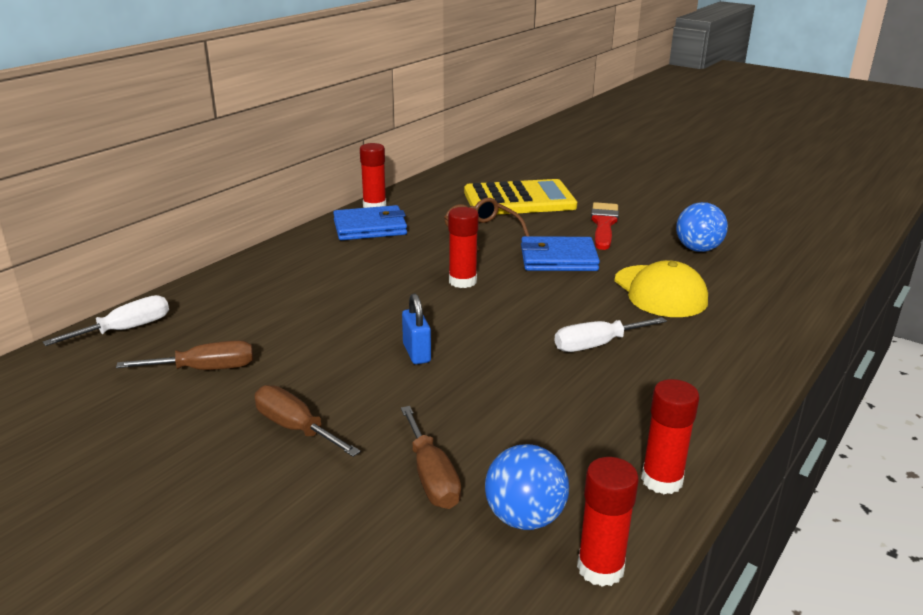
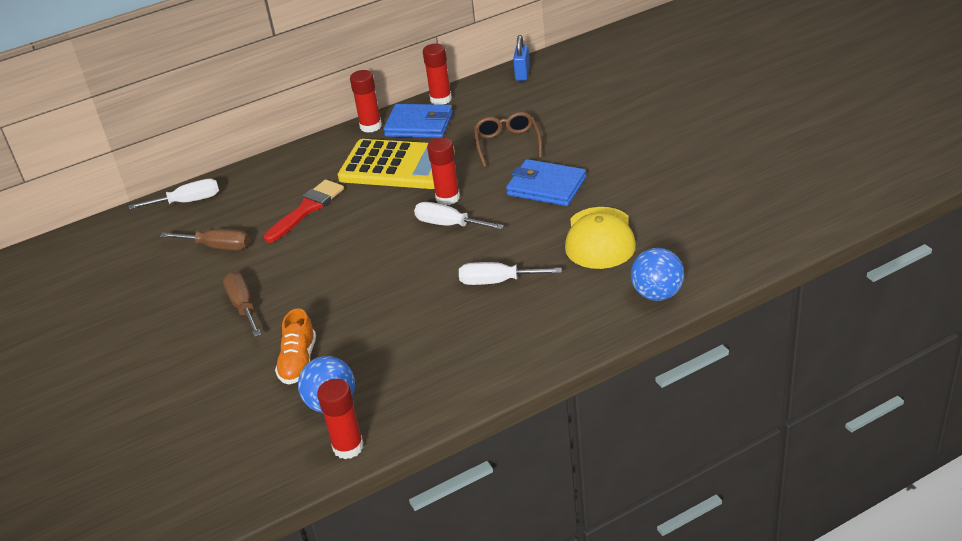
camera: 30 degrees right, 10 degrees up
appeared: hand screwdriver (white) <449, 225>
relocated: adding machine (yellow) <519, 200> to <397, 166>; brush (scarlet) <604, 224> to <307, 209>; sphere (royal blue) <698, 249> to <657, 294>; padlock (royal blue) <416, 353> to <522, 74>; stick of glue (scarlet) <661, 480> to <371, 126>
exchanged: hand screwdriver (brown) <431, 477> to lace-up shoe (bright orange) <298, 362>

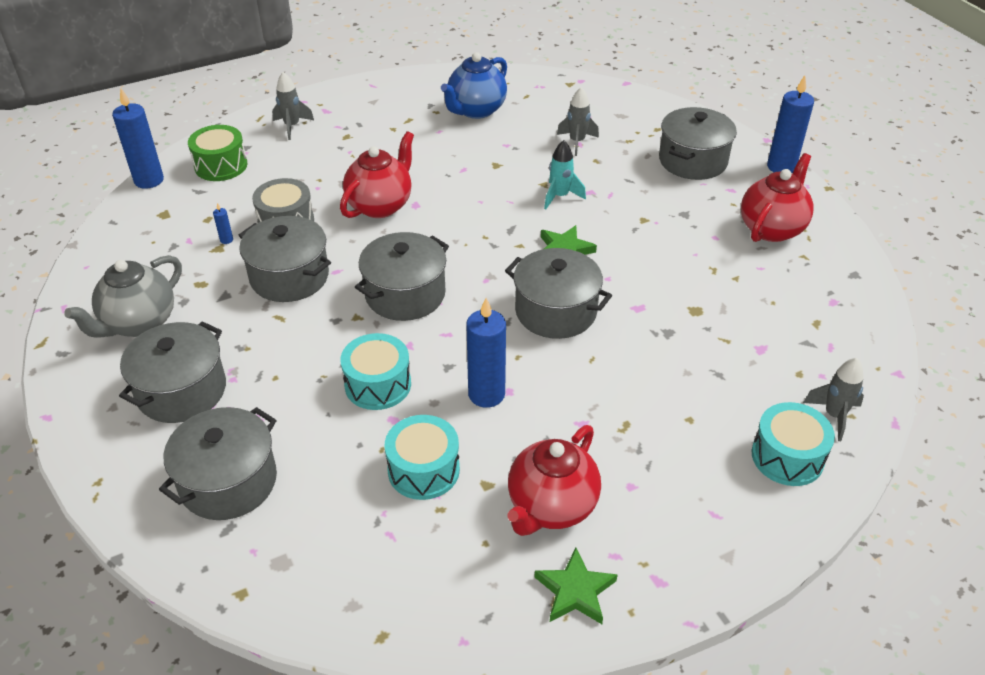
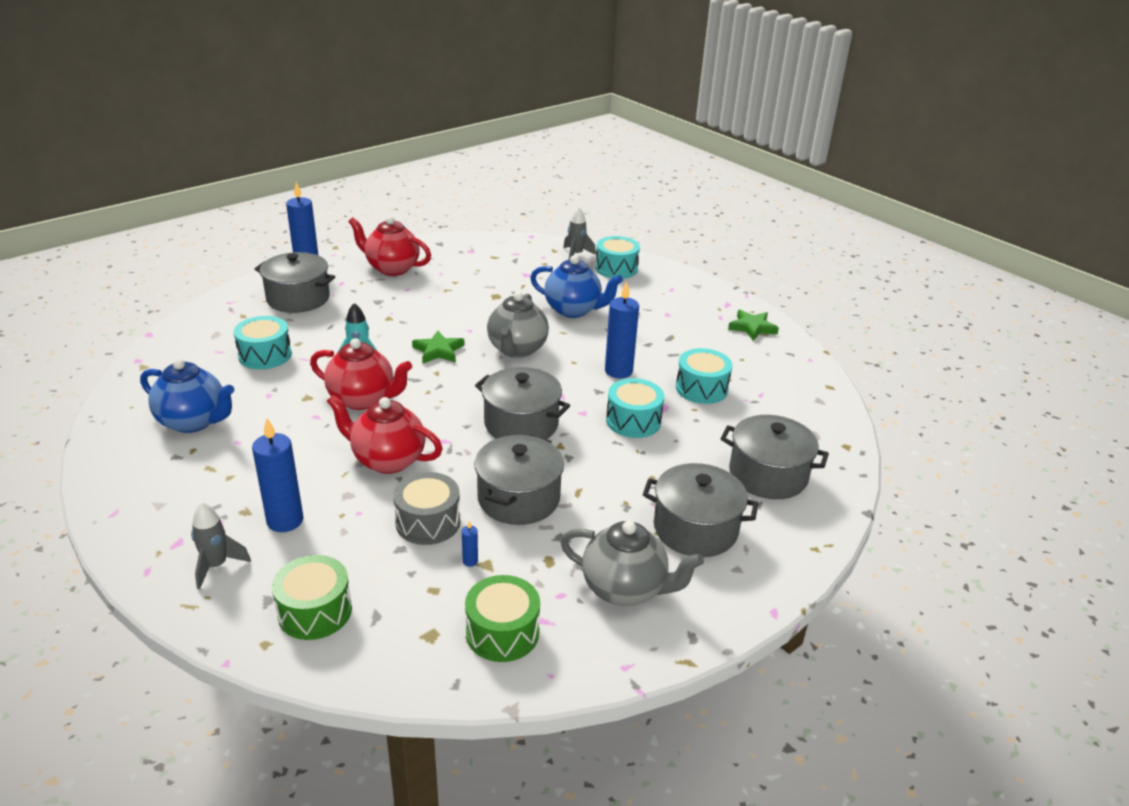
camera: 105 degrees left, 10 degrees down
appeared: china teapot (royal blue) <573, 310>; drum (emerald) <502, 632>
relocated: pillar candle (royal blue) <149, 180> to <285, 521>; china teapot (scarlet) <551, 506> to <363, 399>
exchanged: spaceship (grey) <577, 142> to drum (turquoise) <265, 355>; pot (grey) <556, 311> to china teapot (grey) <517, 349>

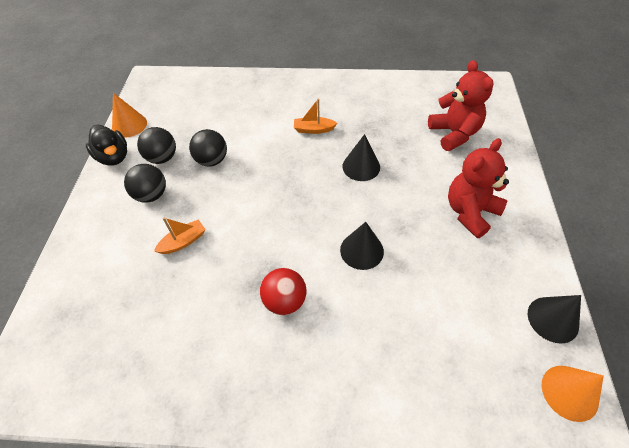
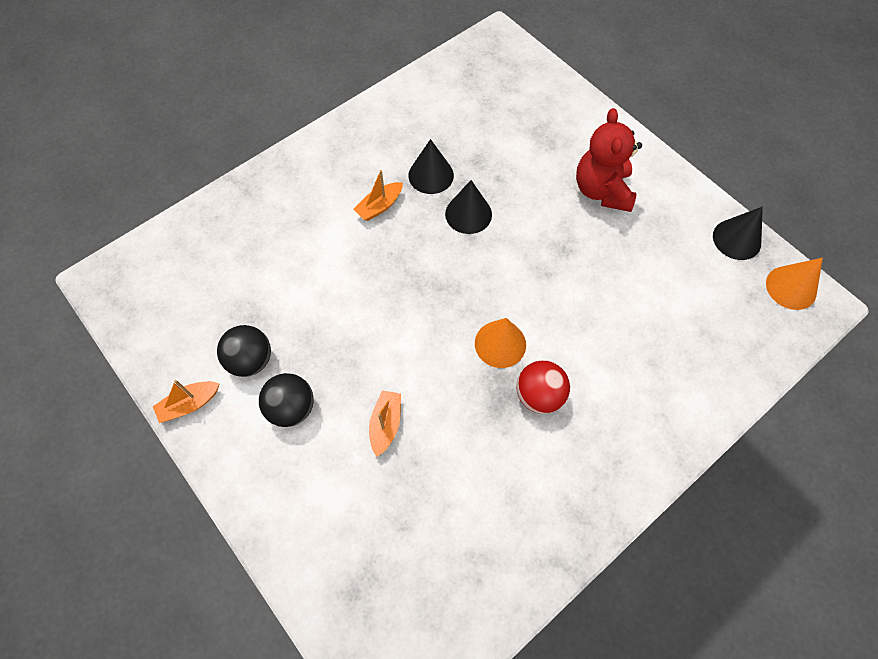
camera: 45 degrees left, 10 degrees up
missing: teddy bear (scarlet) <454, 134>; sphere (black) <212, 160>
relocated: solid cone (bright orange) <129, 125> to <500, 344>; solid cone (black) <361, 250> to <431, 175>
exchanged: rubber duck (black) <114, 157> to toy boat (bright orange) <189, 404>

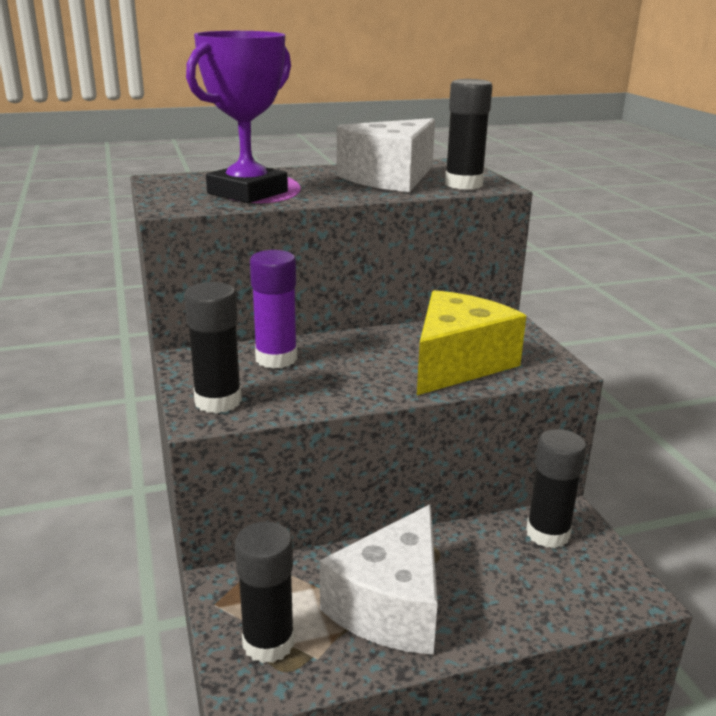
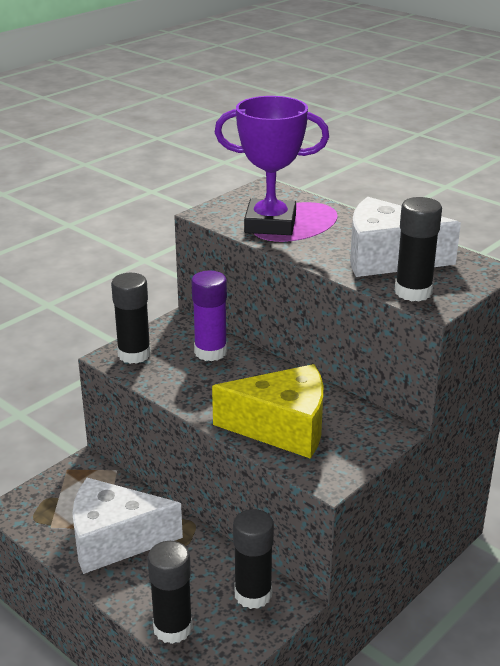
camera: 60 degrees right, 5 degrees up
relocated: stick of glue (black) <268, 643> to <172, 628>

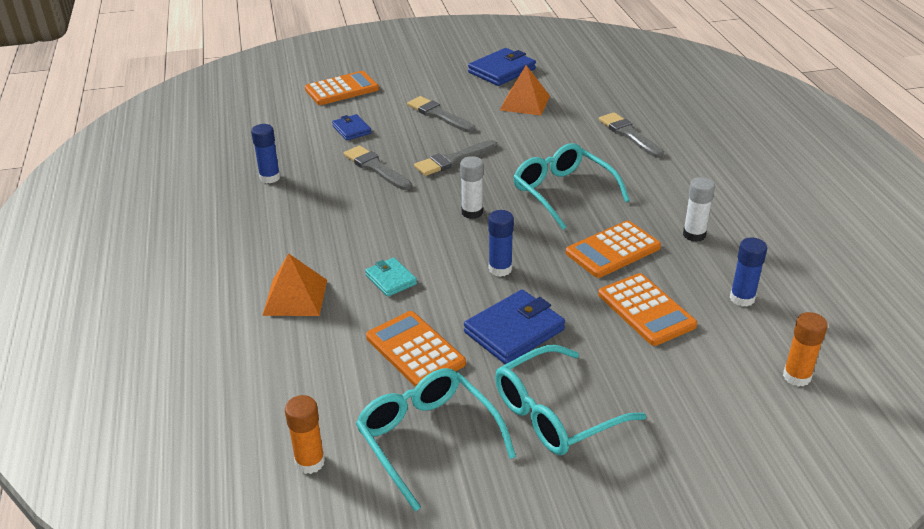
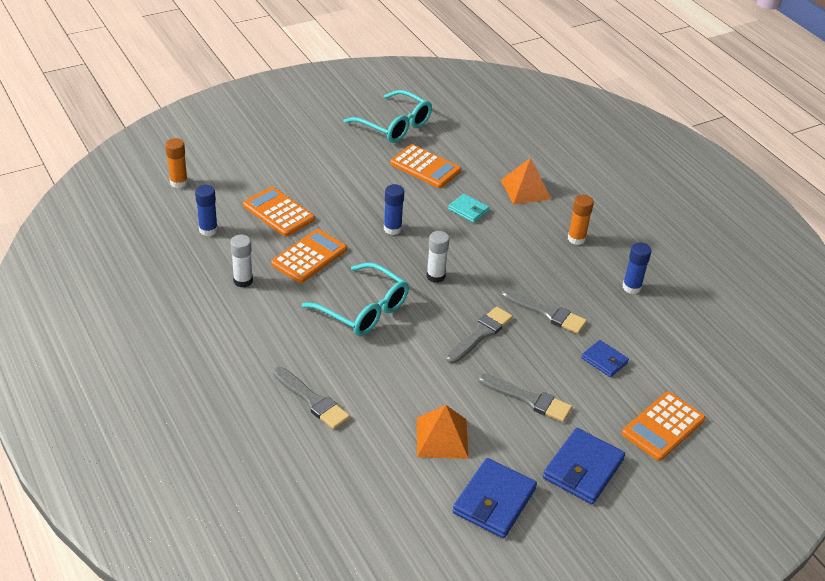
camera: 160 degrees right, 5 degrees up
missing: glasses (turquoise) <555, 413>
relocated: wallet (royal blue) <514, 331> to <583, 469>; stick of glue (bright orange) <310, 462> to <576, 239>

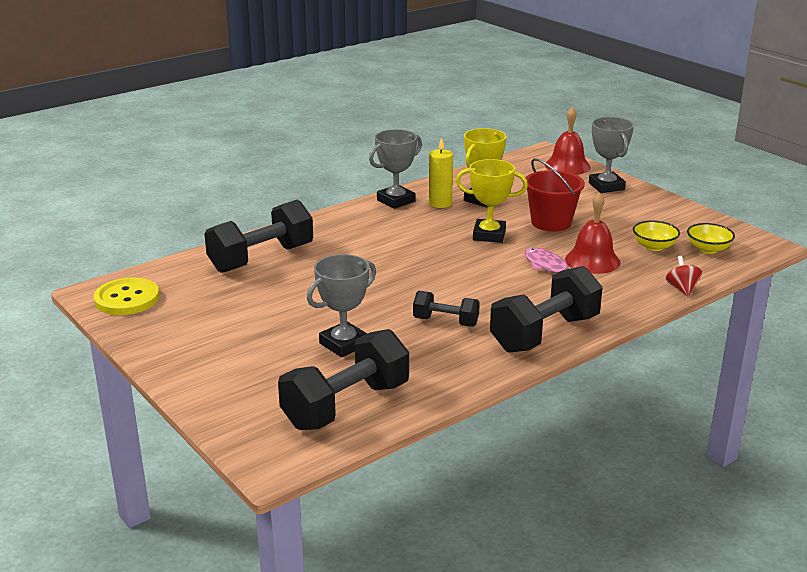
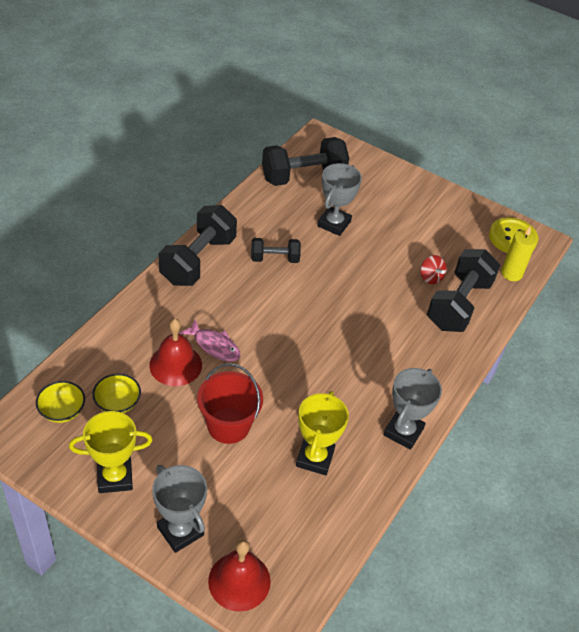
camera: 155 degrees right, 20 degrees up
relocated: pillar candle (yellow) <440, 203> to <511, 273>; trophy (yellow) <489, 235> to <115, 477>; spinning top (scarlet) <682, 289> to <431, 278>
spun: hand weight (black) <346, 405> = <303, 176> 45 degrees clockwise

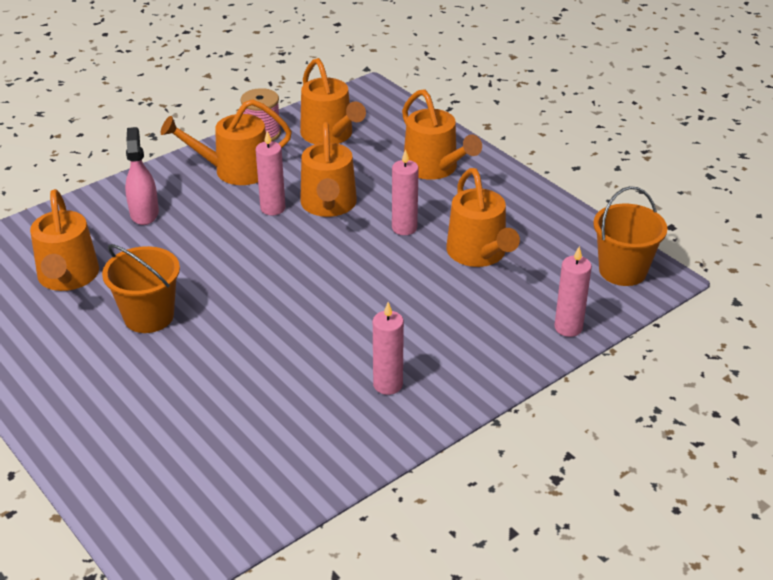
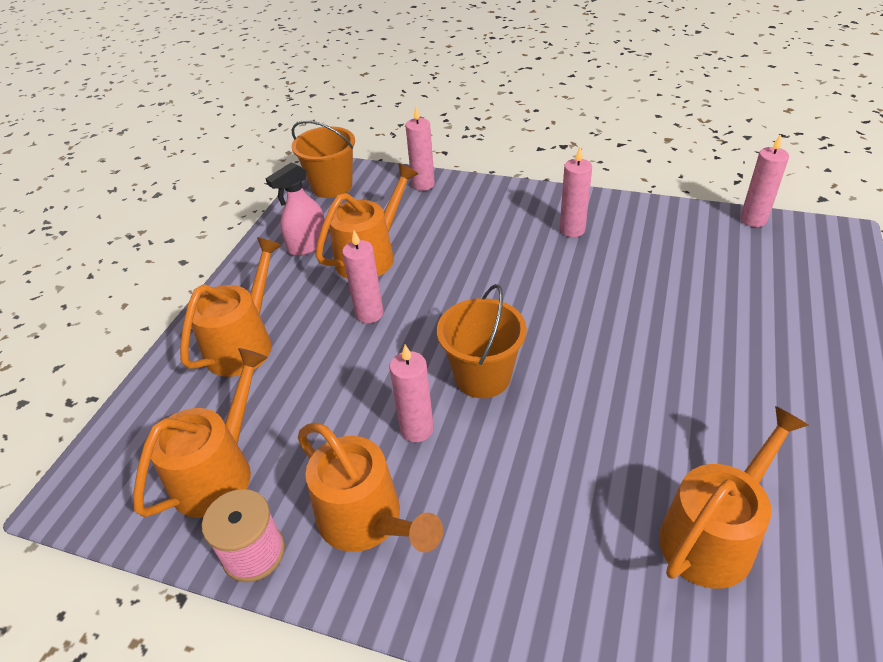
camera: 120 degrees left, 5 degrees up
missing: watering pot (bright orange) <328, 205>
appeared: pillar candle (pink) <753, 220>
relocated: spray bottle (pink) <144, 213> to <308, 245>; pail (bright orange) <149, 316> to <482, 376>

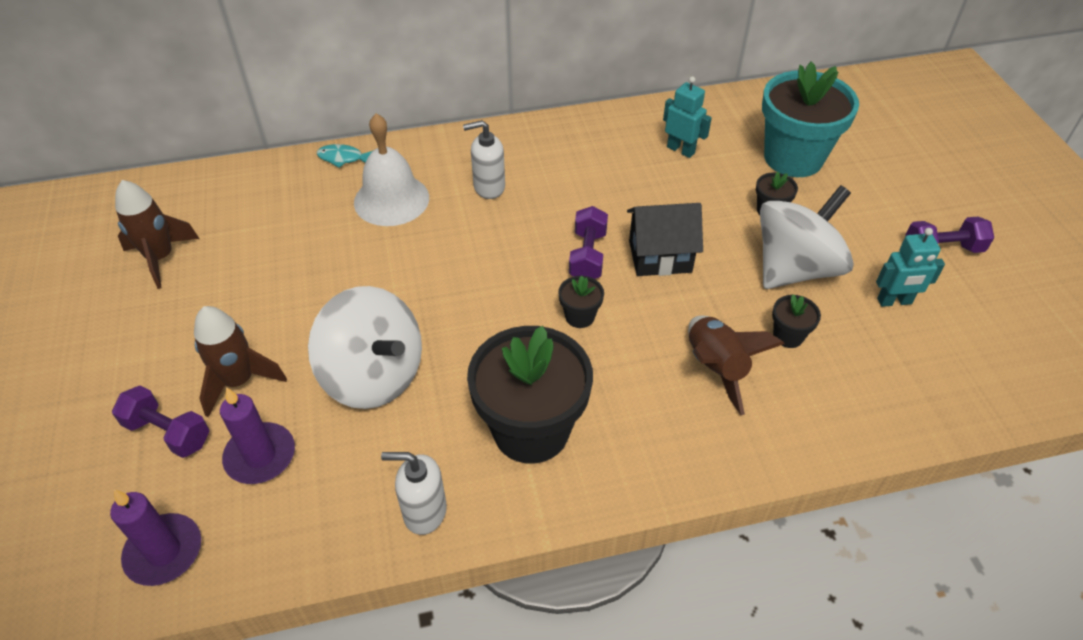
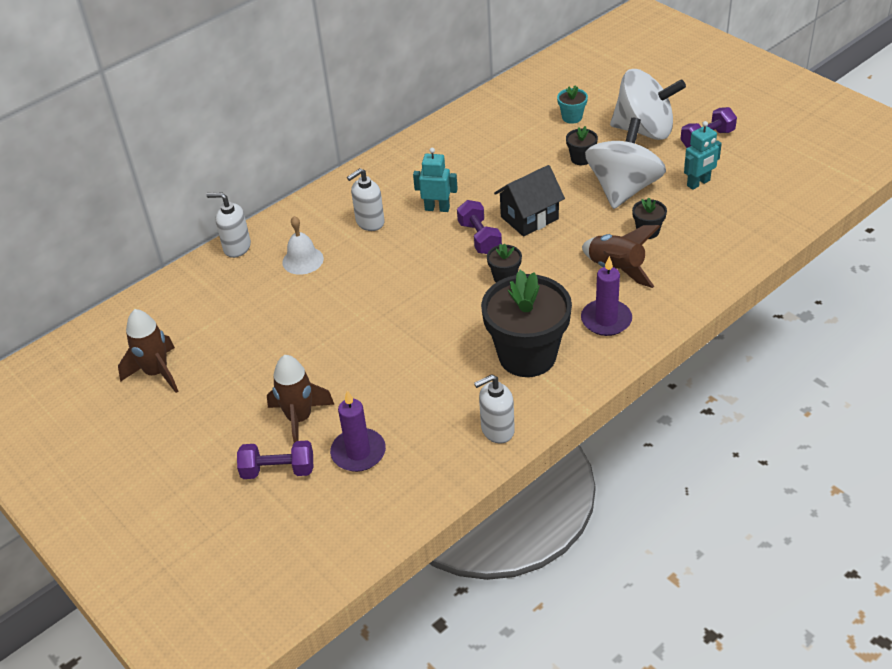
camera: 25 degrees left, 5 degrees down
relocated: robot (turquoise) <681, 150> to <437, 208>; spinning top (white) <373, 376> to <644, 130>; pillar candle (purple) <164, 552> to <606, 320>
exchanged: fish figure (turquoise) <343, 158> to soap pump (white) <237, 247>
size: potted plant (turquoise) <793, 158> = <572, 117> x0.43; school bell (white) <391, 199> = <303, 260> x0.64

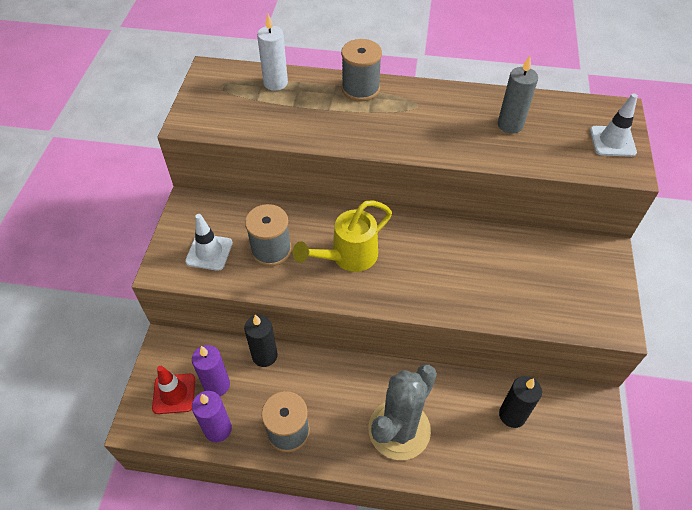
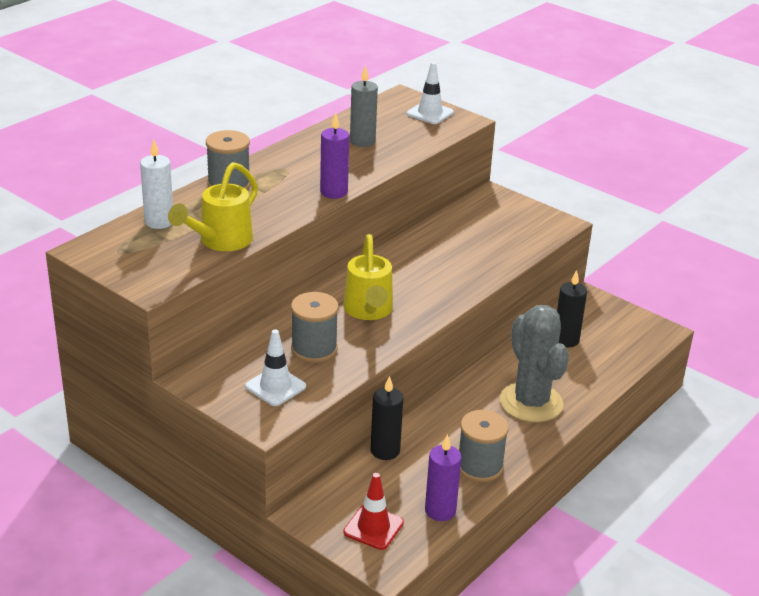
camera: 60 degrees left, 20 degrees down
appeared: watering pot (yellow) <220, 241>
relocated: pillar candle (purple) <217, 385> to <334, 192>

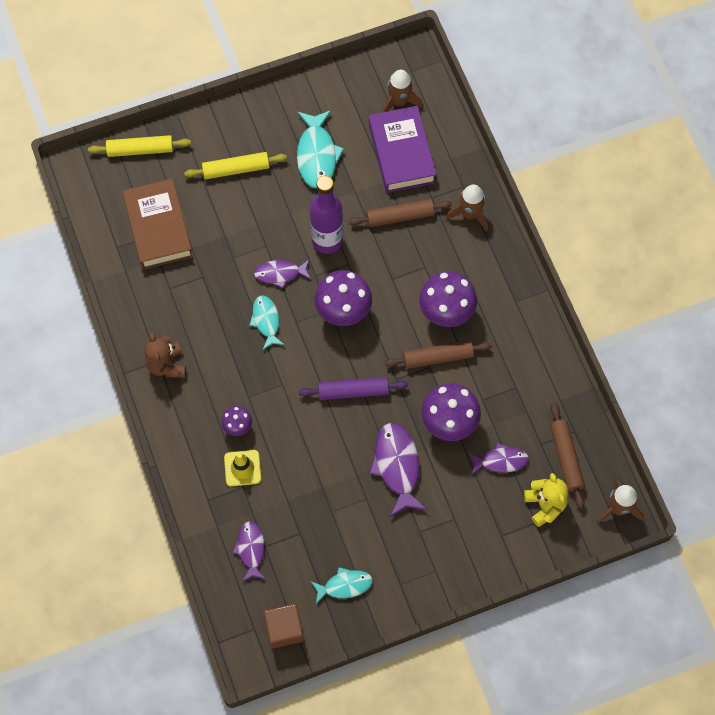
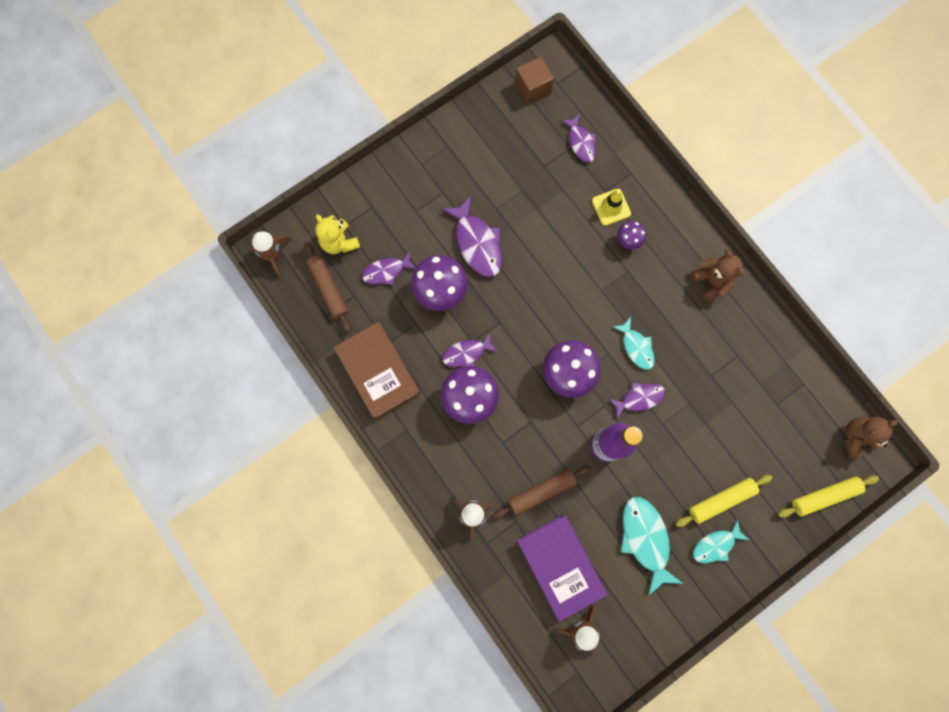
camera: 165 degrees right, 10 degrees up
missing: dough roller (purple) <353, 391>
appeared: teddy bear (brown) <856, 437>
relocated: hardcover (brown) <158, 227> to <378, 372>; fish figure (turquoise) <344, 585> to <715, 545>
exchanged: dough roller (brown) <438, 357> to fish figure (purple) <466, 353>

